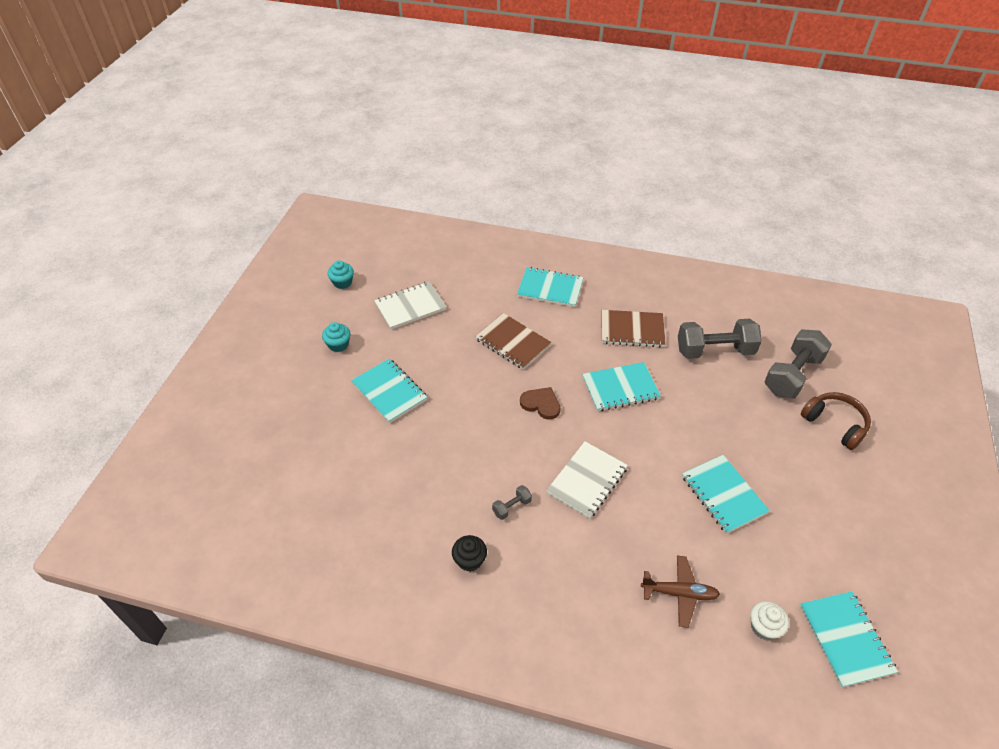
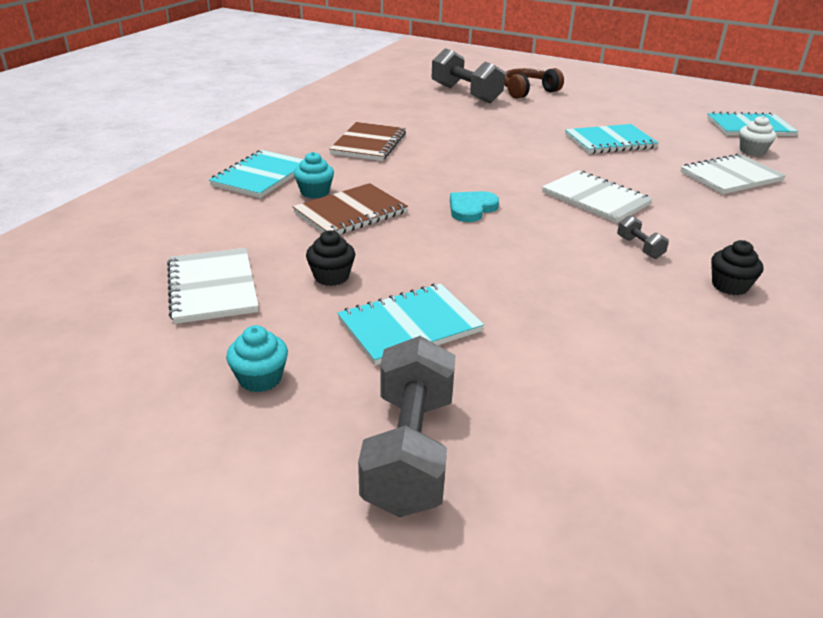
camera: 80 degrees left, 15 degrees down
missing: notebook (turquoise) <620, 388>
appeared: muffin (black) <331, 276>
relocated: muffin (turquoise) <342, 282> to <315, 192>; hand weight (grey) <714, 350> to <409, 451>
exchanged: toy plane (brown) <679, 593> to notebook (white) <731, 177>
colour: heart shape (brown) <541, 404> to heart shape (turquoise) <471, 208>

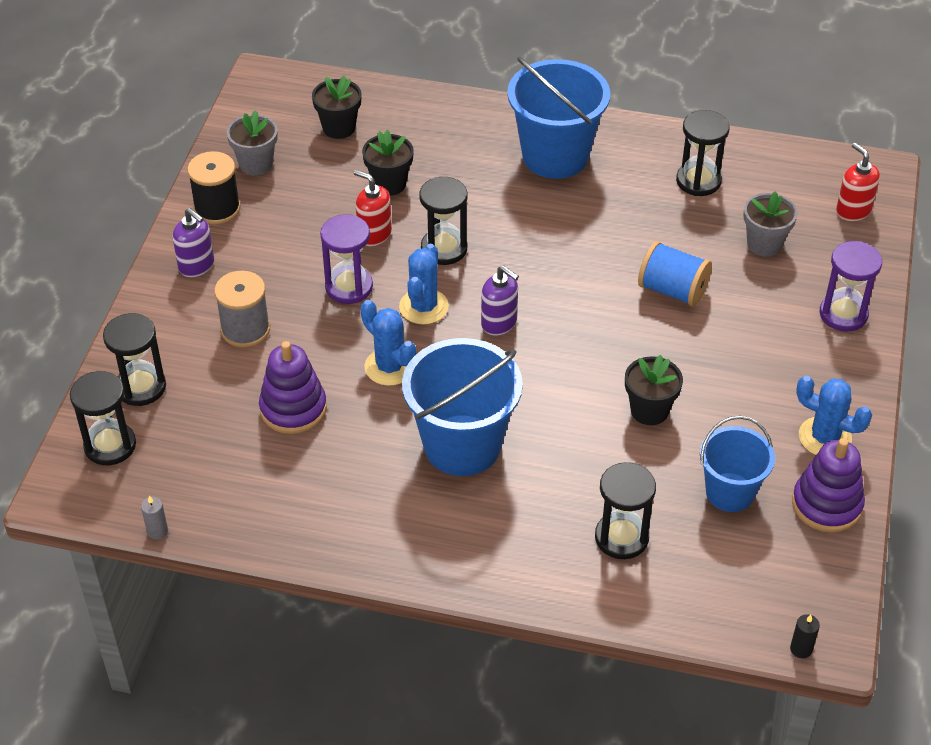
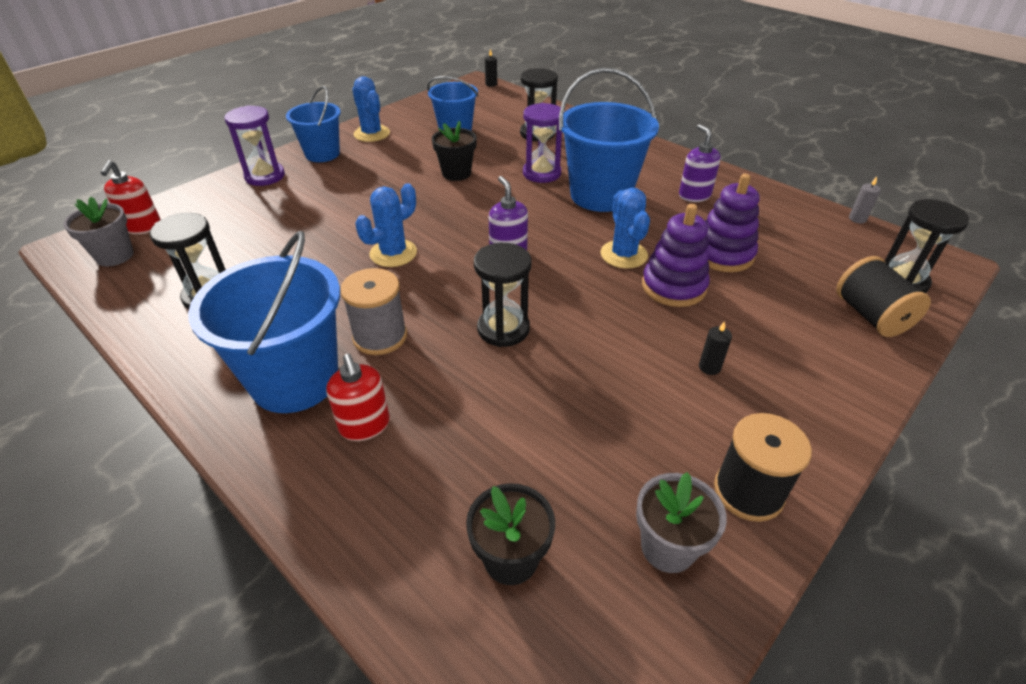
camera: 150 degrees left, 5 degrees down
missing: potted plant (black) <389, 184>; bobbin (royal blue) <672, 290>
appeared: pail (royal blue) <322, 154>; pillar candle (black) <709, 367>
relocated: soap pump (scarlet) <374, 234> to <365, 425>; potted plant (grey) <764, 244> to <115, 256>; soap pump (purple) <196, 265> to <694, 195>; sand timer (purple) <349, 287> to <541, 173>; prickly plant (royal blue) <423, 307> to <393, 253>; bobbin (grey) <245, 329> to <380, 336>; stacking toy (purple) <826, 504> to <673, 286>
exchanged: sand timer (black) <141, 387> to bobbin (black) <870, 316>

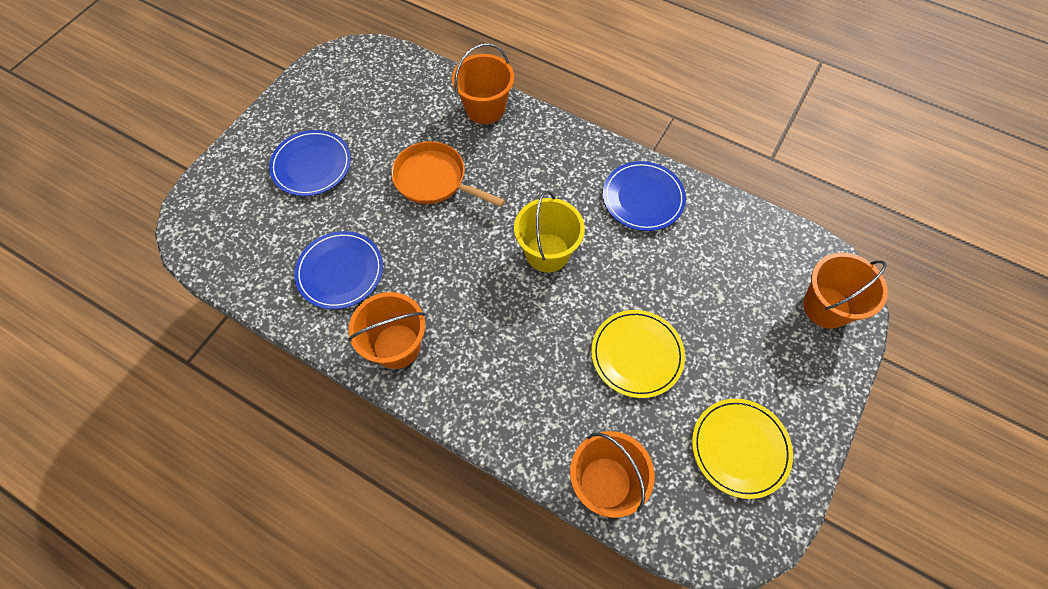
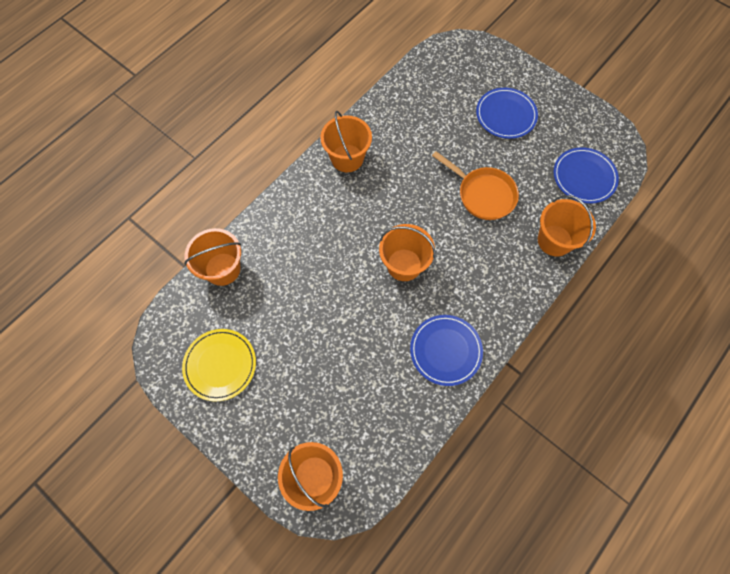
camera: 100 degrees right, 5 degrees up
missing: plate (yellow) <637, 354>
relocated: plate (royal blue) <340, 271> to <584, 177>
colour: pail (yellow) <547, 253> to pail (bright orange) <404, 265>
spun: frying pan (bright orange) <434, 180> = <483, 194> 90 degrees clockwise

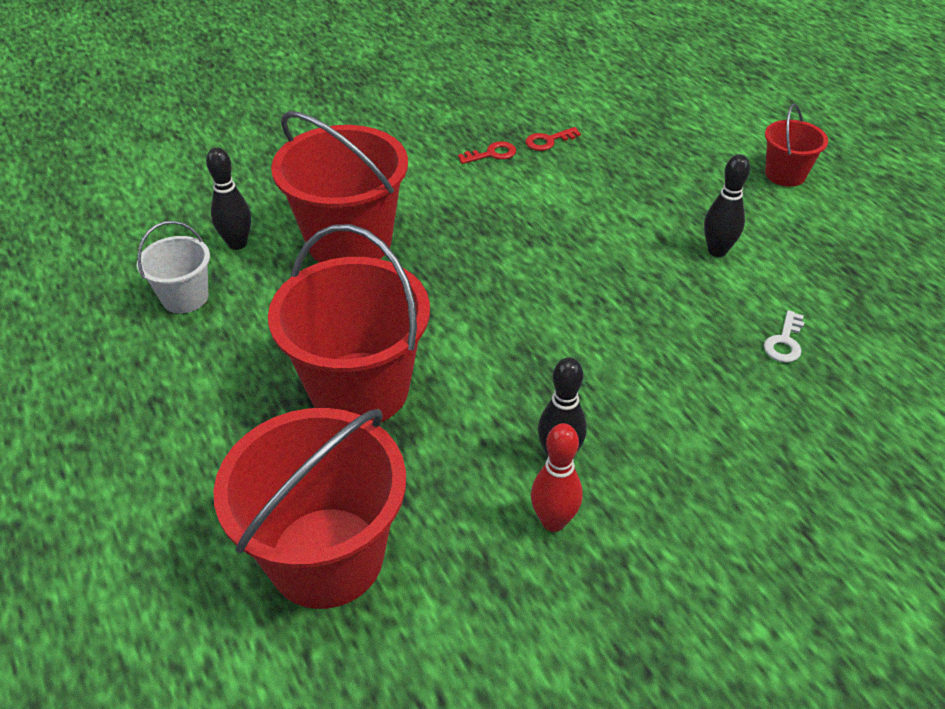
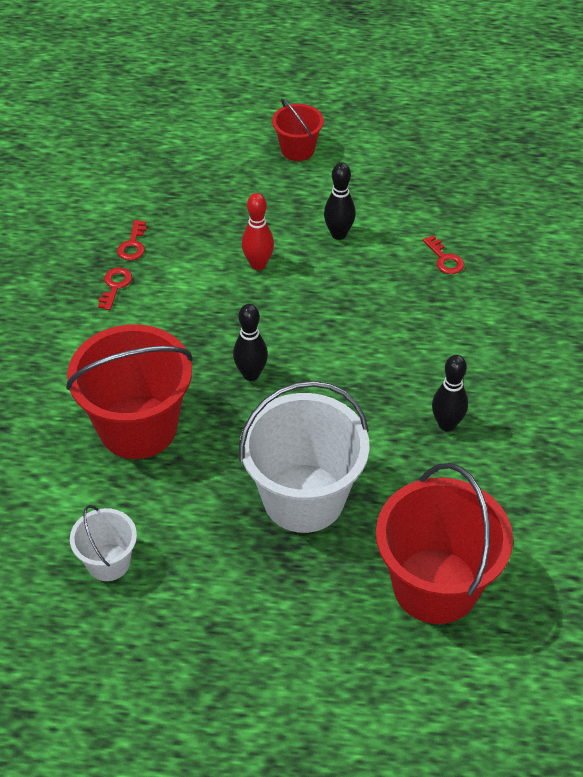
camera: 55 degrees left, 5 degrees up
relocated: bowling pin (black) <237, 243> to <251, 374>; bowling pin (scarlet) <553, 521> to <258, 264>
colour: pail (scarlet) <359, 389> to pail (white) <303, 498>; key (white) <784, 342> to key (scarlet) <445, 259>

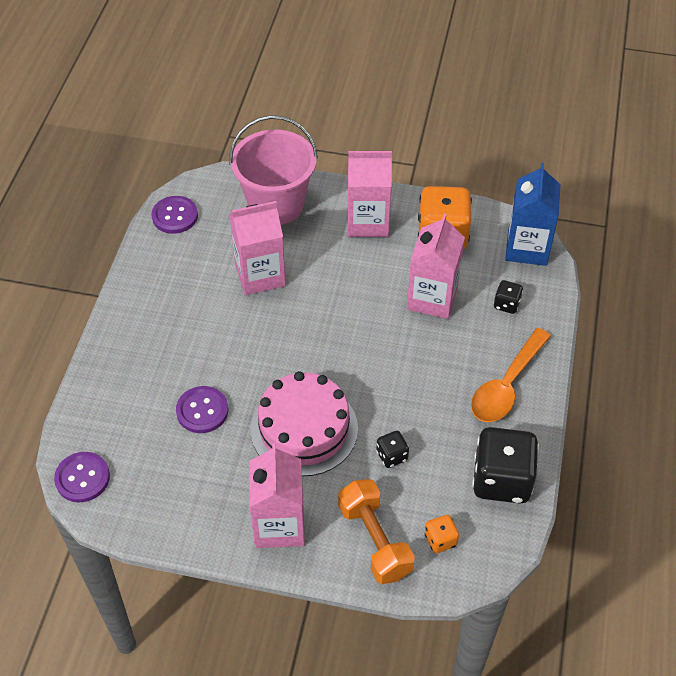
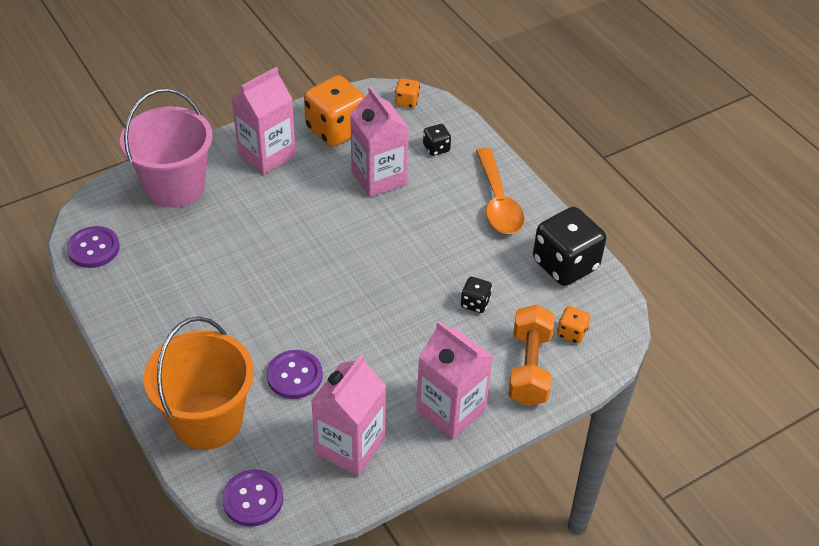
camera: 45 degrees left, 5 degrees down
missing: gateau (pink) <304, 429>
appeared: pail (bright orange) <207, 420>
relocated: carton (pink) <260, 275> to <350, 446>
exchanged: carton (royal blue) <527, 248> to game die (bright orange) <407, 102>
spun: hand weight (bright orange) <375, 540> = <529, 367> 75 degrees clockwise

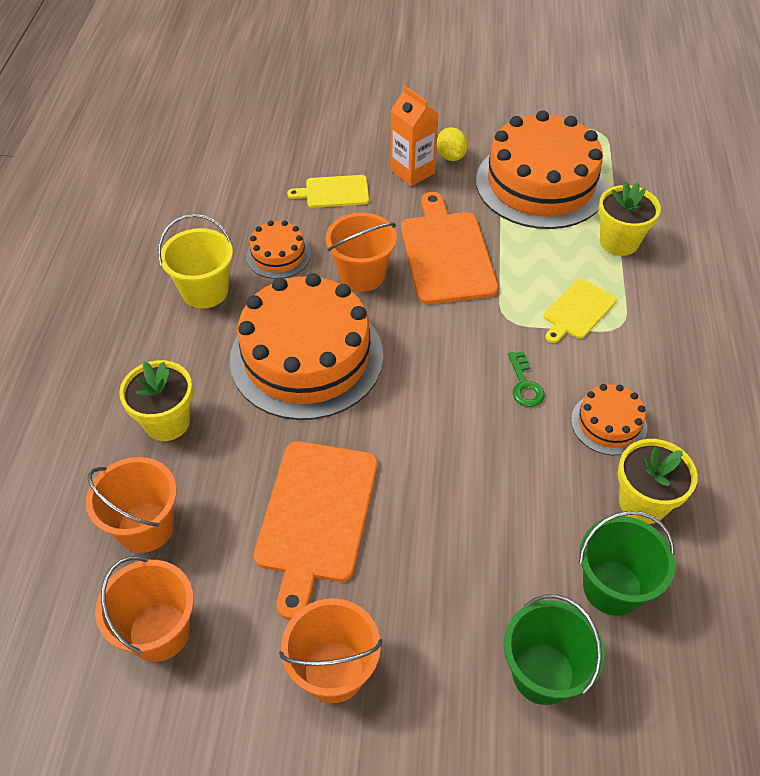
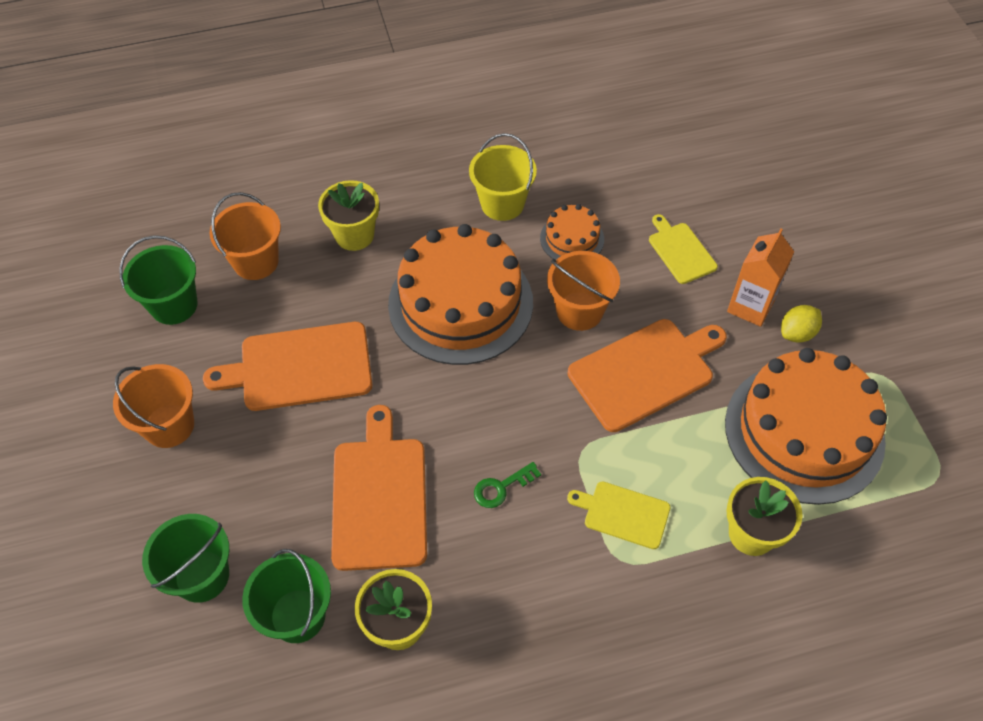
camera: 70 degrees right, 5 degrees up
missing: gateau (bright orange) <608, 423>
appeared: cutting board (bright orange) <379, 497>
colour: pail (bright orange) <159, 632> to pail (emerald) <174, 305>

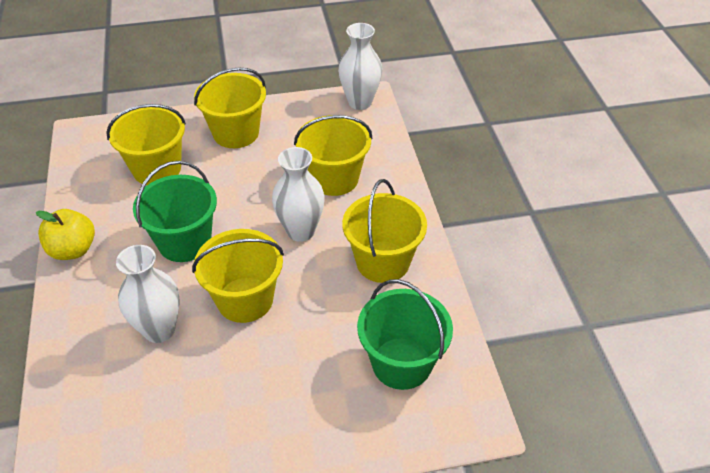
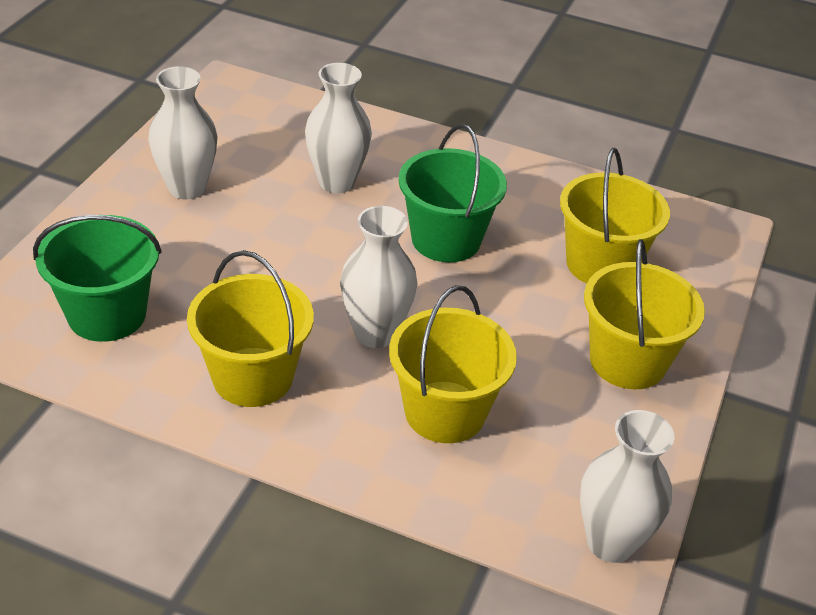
camera: 120 degrees right, 5 degrees down
missing: toy apple (yellow) <73, 250>; pail (yellow) <245, 299>
appeared: flower vase (white) <187, 188>

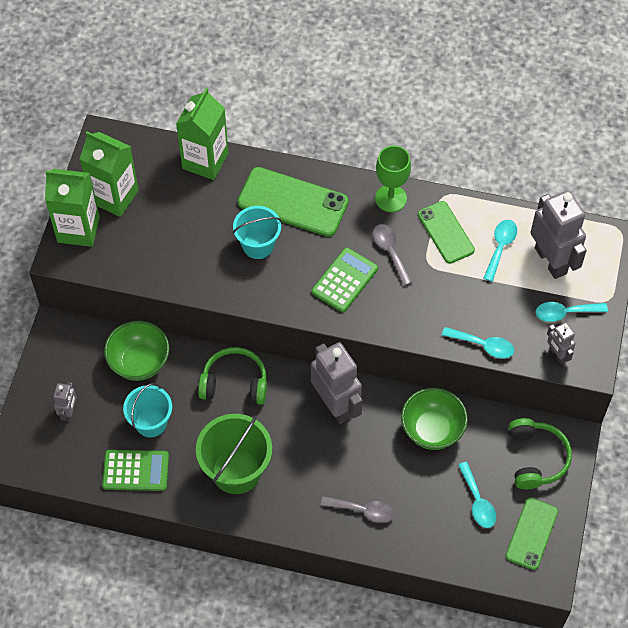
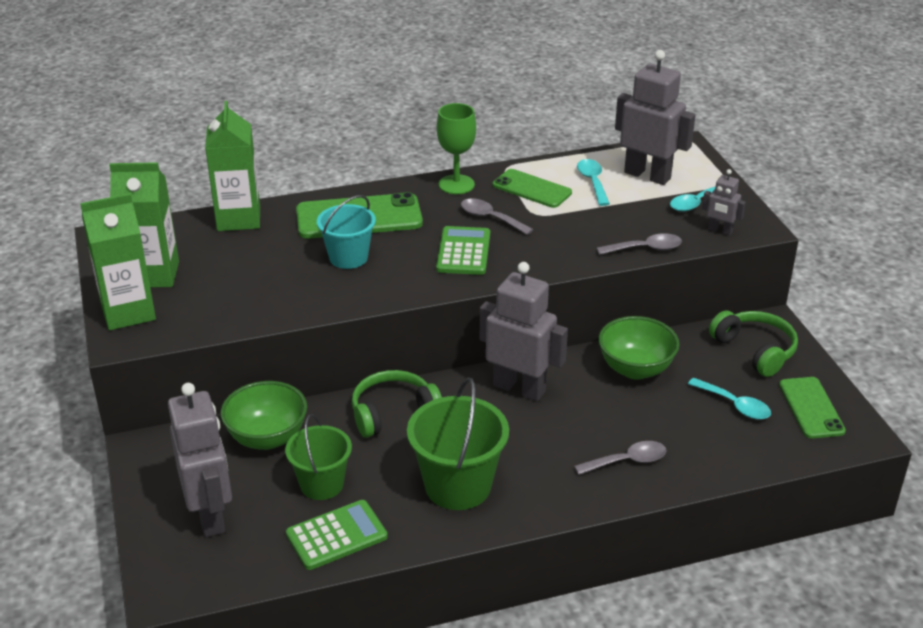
camera: 30 degrees left, 25 degrees down
colour: spoon (turquoise) <483, 345> to spoon (grey) <645, 249>; pail (turquoise) <151, 422> to pail (emerald) <322, 484>
size: robot (grey) <69, 412> = <210, 515> x2.05

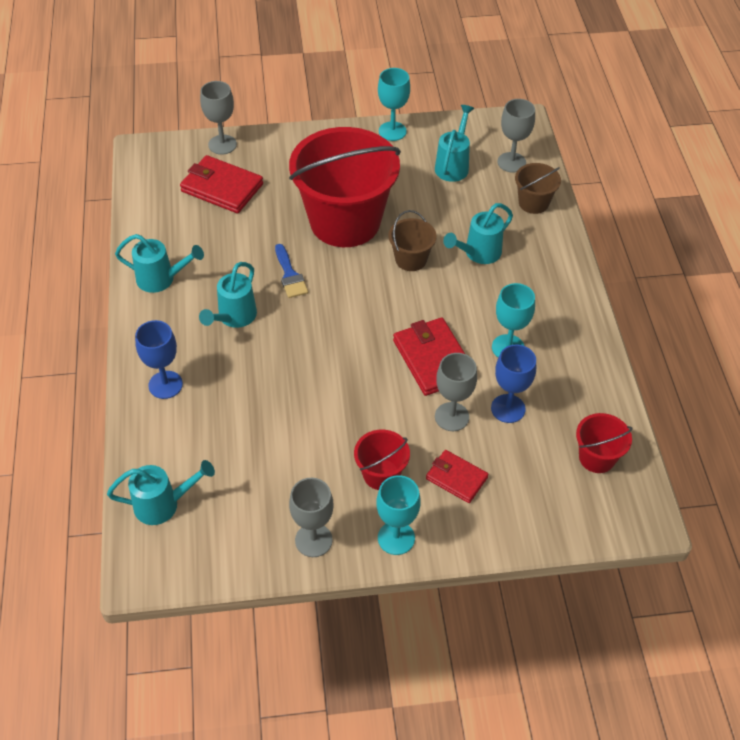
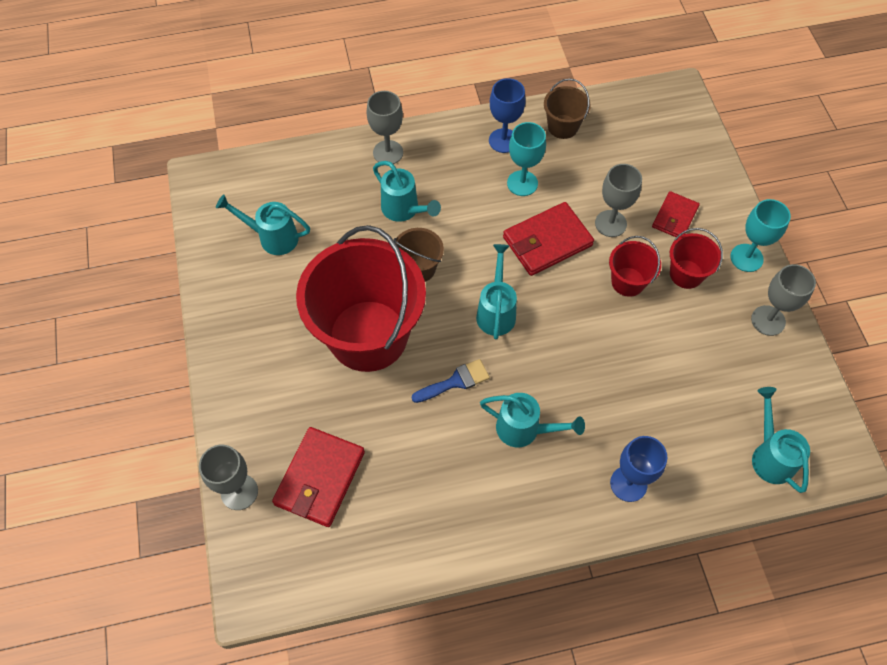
camera: 95 degrees left, 10 degrees up
missing: wine glass (turquoise) <392, 131>
relocated: wine glass (grey) <511, 162> to <388, 152>; pail (brown) <533, 203> to <562, 127>; watering pot (turquoise) <161, 279> to <496, 312>; wine glass (royal blue) <508, 408> to <503, 141>; pail (scarlet) <596, 457> to <628, 282>

